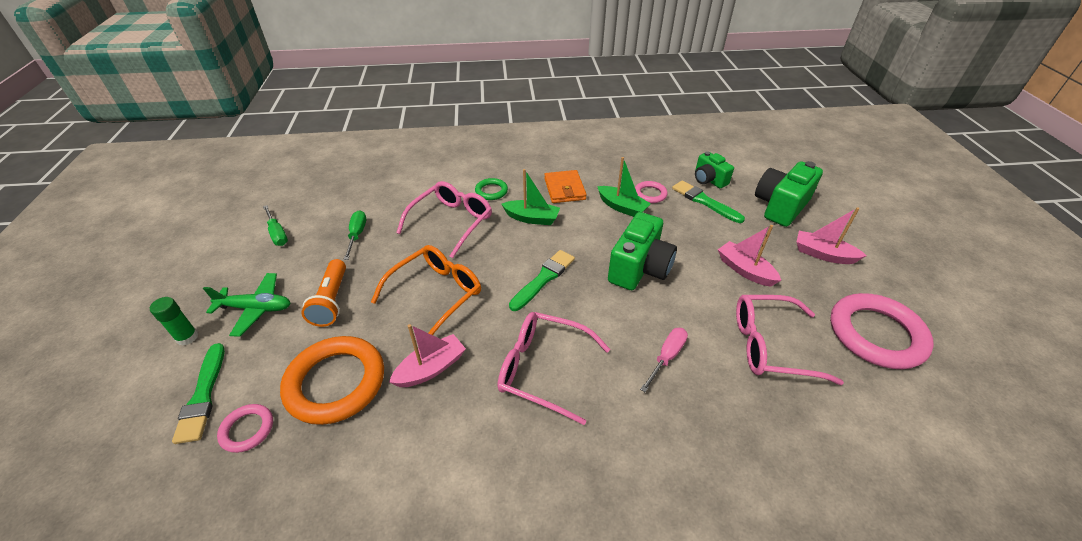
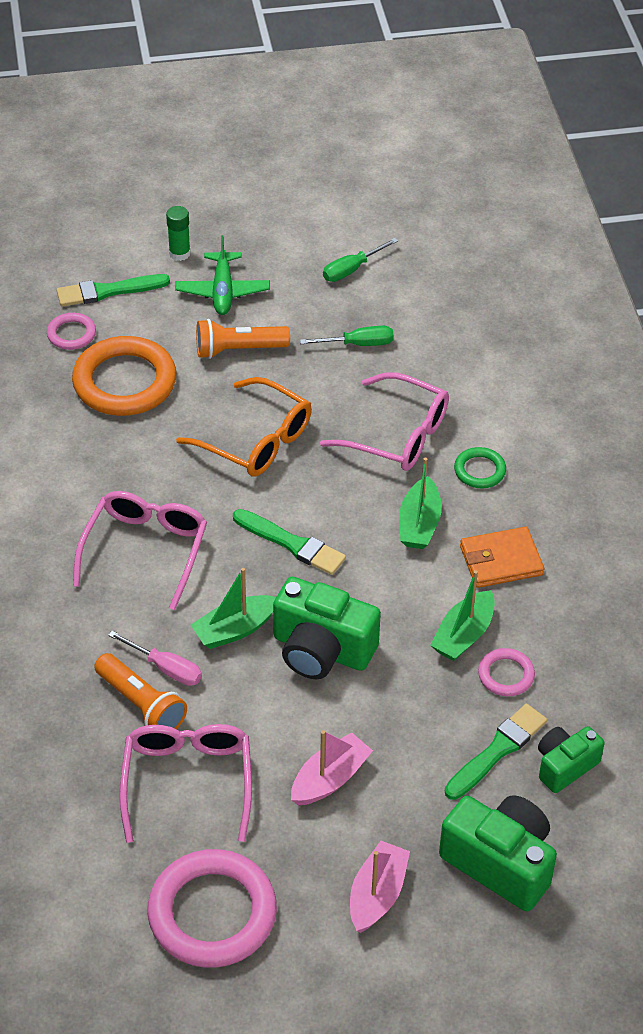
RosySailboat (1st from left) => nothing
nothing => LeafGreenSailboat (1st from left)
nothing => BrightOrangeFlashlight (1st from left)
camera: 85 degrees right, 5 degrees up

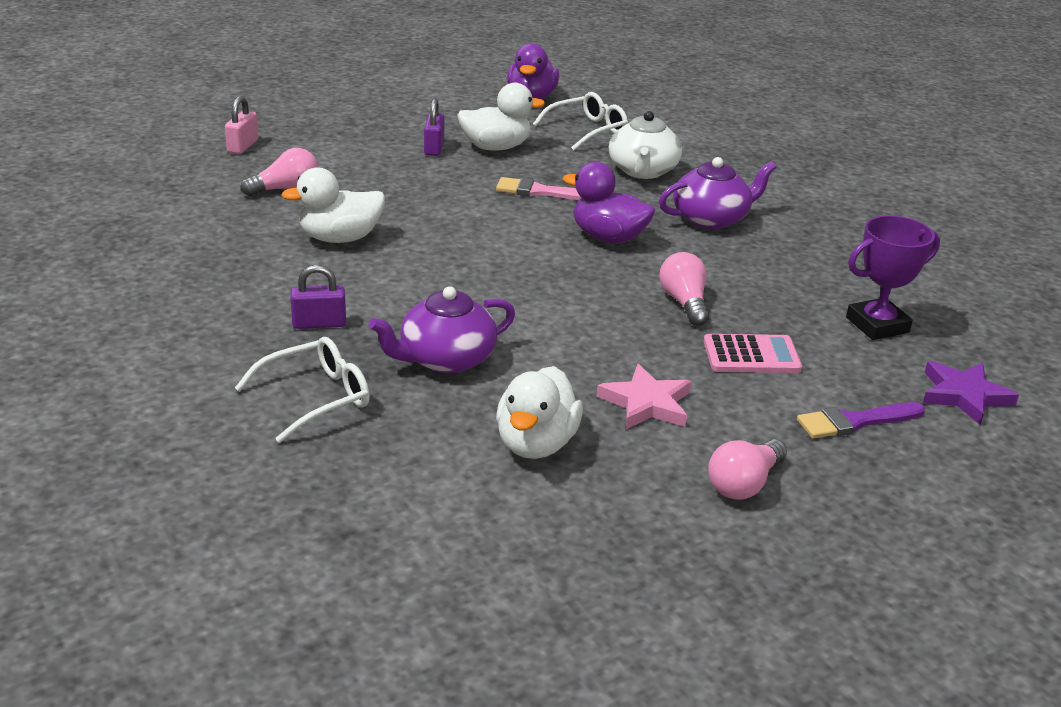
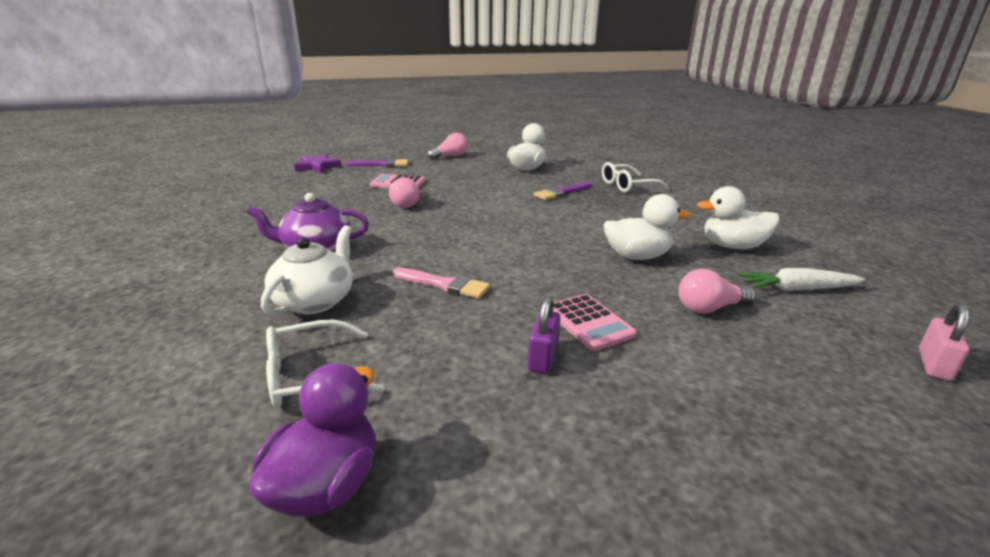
SnowWhiteRubberDuck (2nd from left in the first image) => SnowWhiteRubberDuck (3rd from left), move
RosyLock, move
PurpleRubberDuck (2nd from left) => nothing
PurpleAwardCup => nothing
PurpleLock (1st from left) => nothing
PurpleTeapot (1st from left) => PurplePaintBrush (2nd from left)
RosyStar => nothing
nothing => SnowWhiteToyCarrot
nothing => RosyPocketCalculator (2nd from left)
camera: 165 degrees left, 5 degrees down

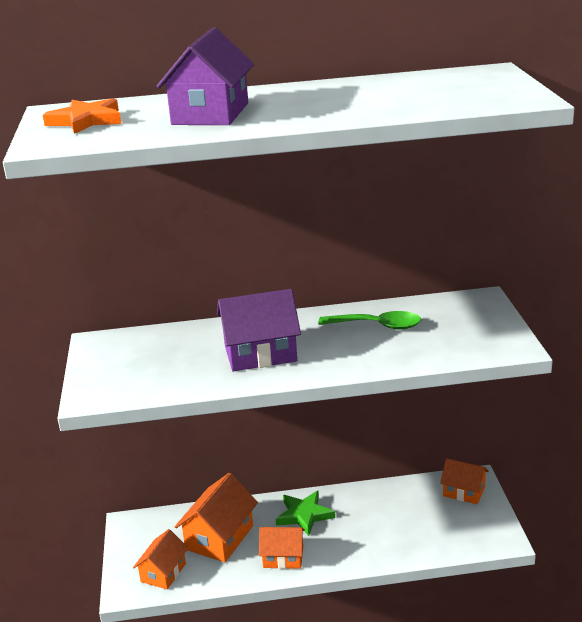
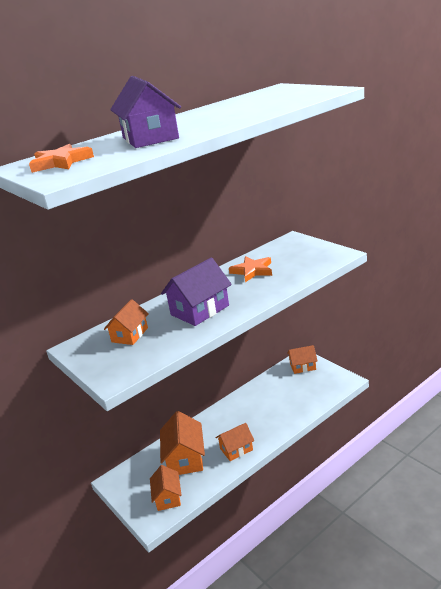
LeafGreenTablespoon => BrightOrangeStar (2nd from left)
LeafGreenStar => nothing
nothing => BrightOrangeHouse (1st from left)
camera: 30 degrees left, 0 degrees up

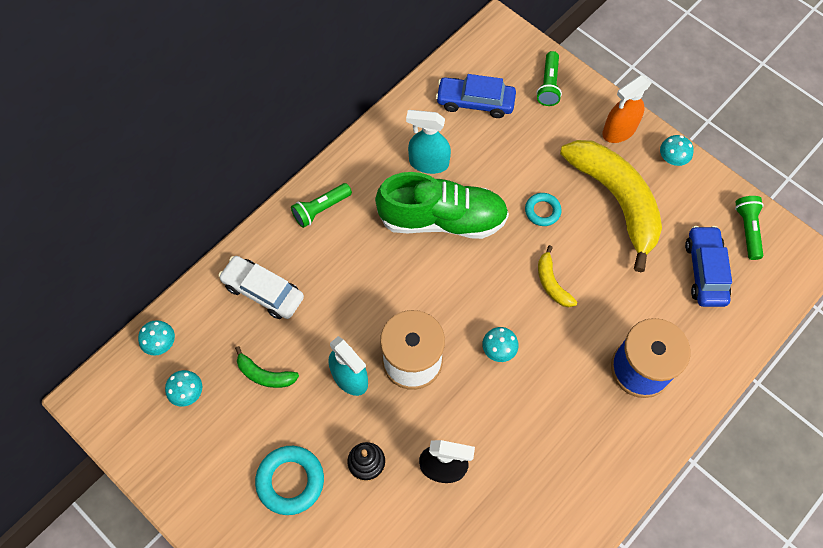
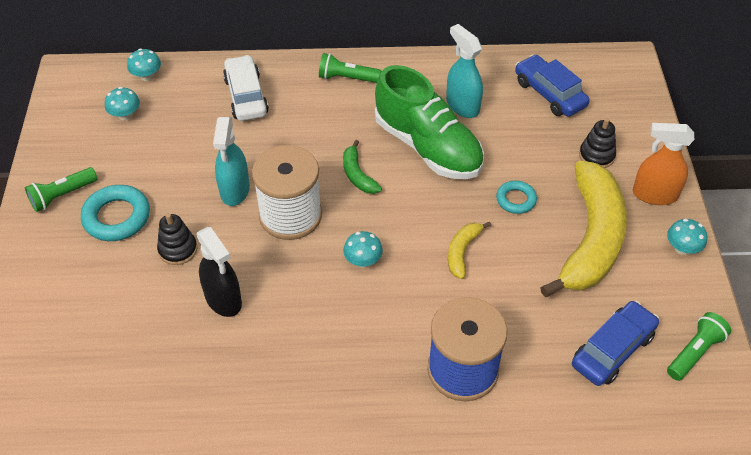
LeafGreenFlashlight (2nd from left in the first image) => LeafGreenFlashlight (1st from left), move
LeafGreenBananaFruit, move
nothing => BlackStackingToy (2nd from left)
camera: 45 degrees right, 15 degrees down

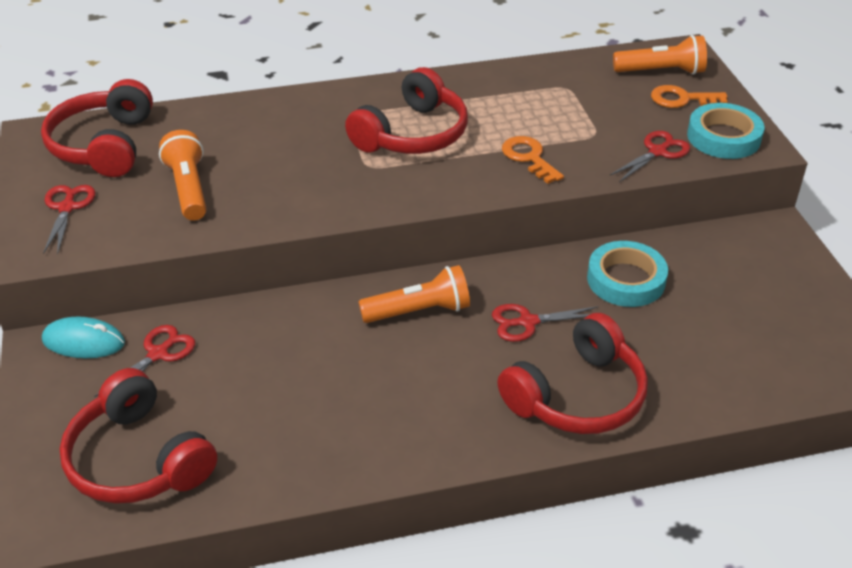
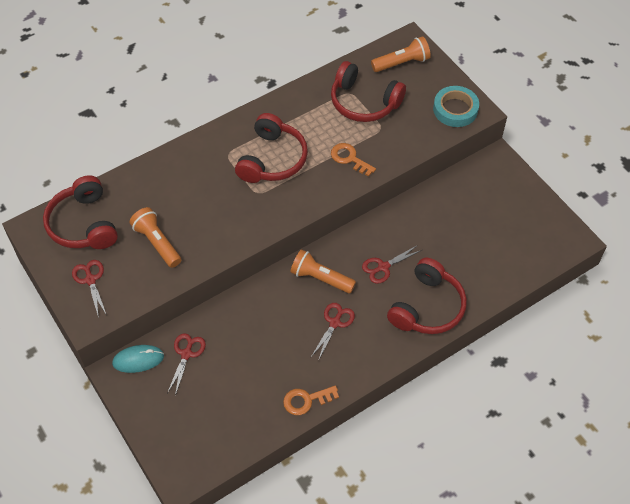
BrightOrangeKey (2nd from left in the first image) => BrightOrangeKey (1st from left), move
ScarletShears (4th from left in the first image) => ScarletShears (3rd from left), move
AquaTape (1st from left) => nothing
BrightOrangeFlashlight (2nd from left), 120 degrees counterclockwise
ScarletOverEarHeadphones (2nd from left in the first image) => ScarletOverEarHeadphones (3rd from left), move
camera: 20 degrees left, 15 degrees up

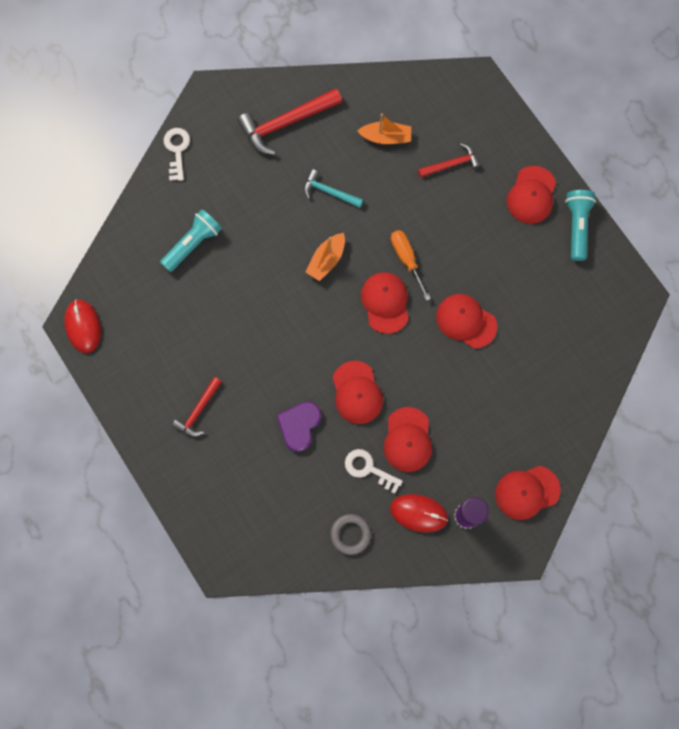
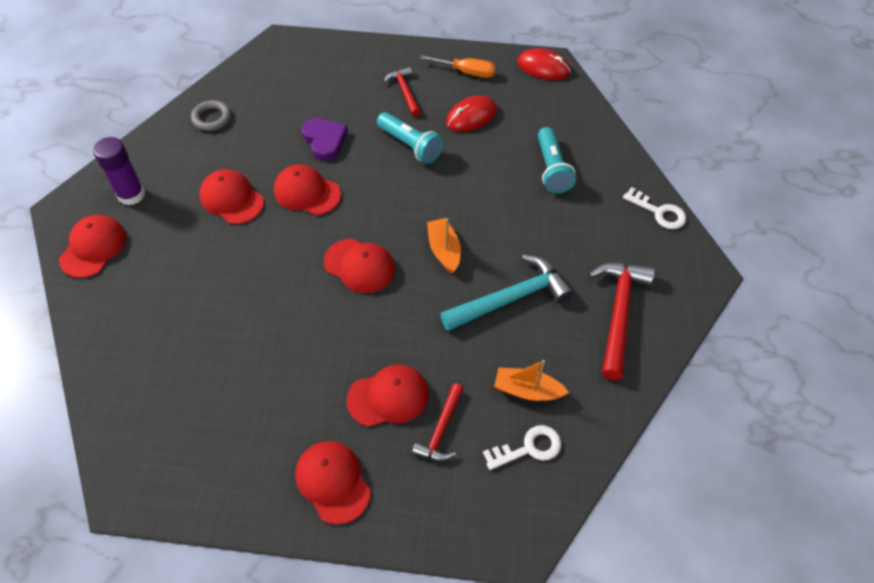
BrightOrangeSailboat (2nd from left), 60 degrees clockwise
AquaClawHammer, x1.72
AquaFlashlight (2nd from left in the first image) => AquaFlashlight (1st from left), move
BrightOrangeScrewdriver, move
ScarletPeakedCap (4th from left in the first image) => ScarletPeakedCap (6th from left), move
SnowWhiteKey (2nd from left in the first image) => SnowWhiteKey (1st from left), move
ScarletPcMouse (2nd from left in the first image) => ScarletPcMouse (1st from left), move
camera: 130 degrees right, 20 degrees down

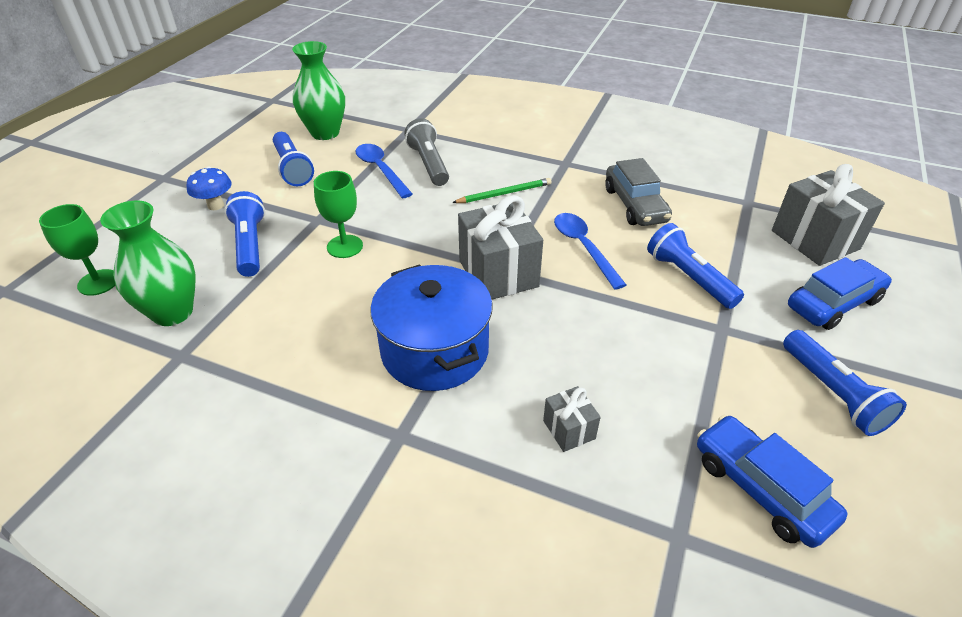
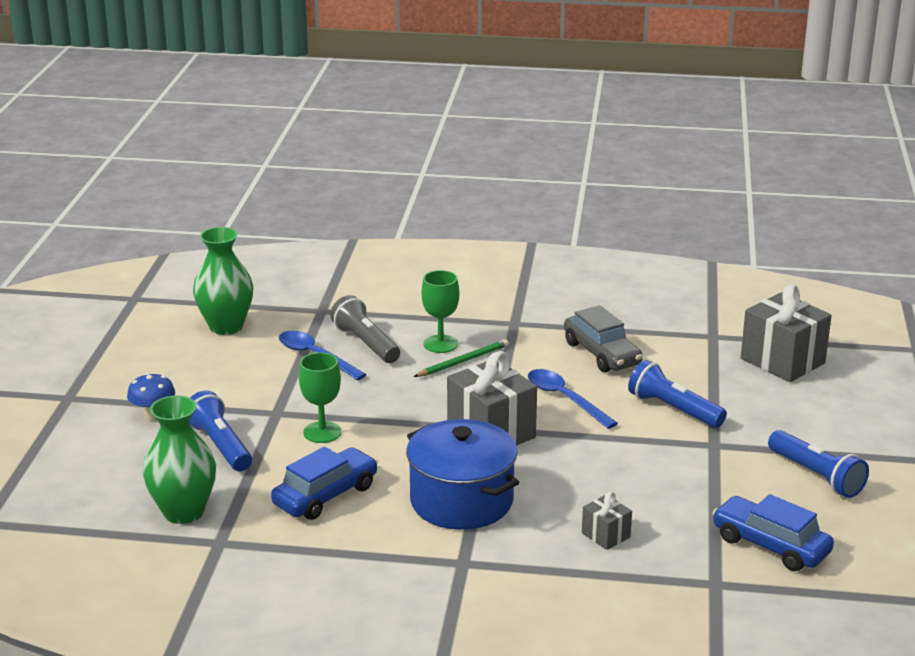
CobaltFlashlight (2nd from left) => nothing
LeafGreenGoblet (1st from left in the first image) => LeafGreenGoblet (2nd from left), move
CobaltAutomobile (2nd from left in the first image) => CobaltAutomobile (1st from left), move
camera: 15 degrees left, 15 degrees down

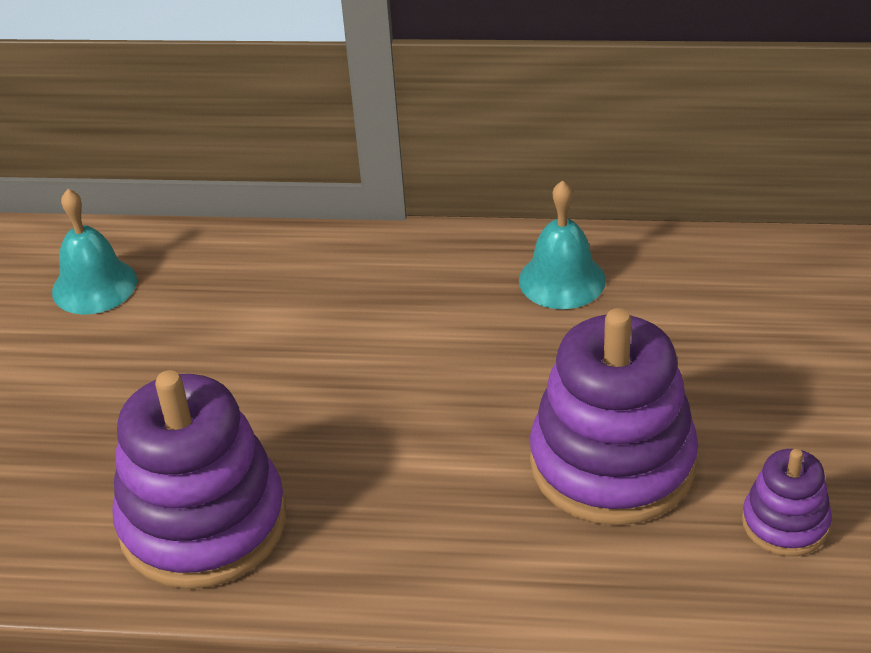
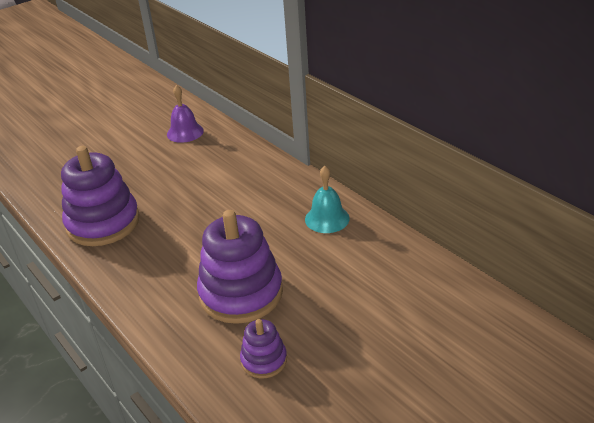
AquaHandBell (1st from left) => PurpleHandBell
camera: 45 degrees right, 5 degrees down

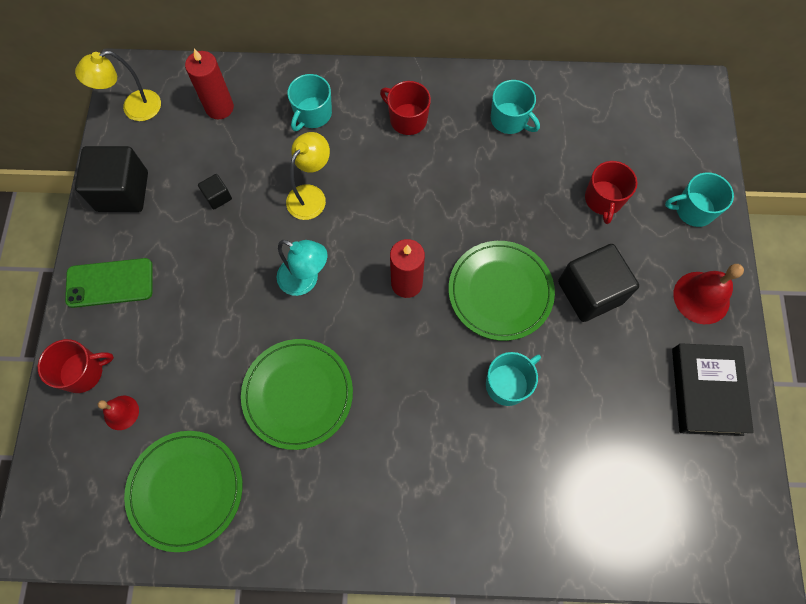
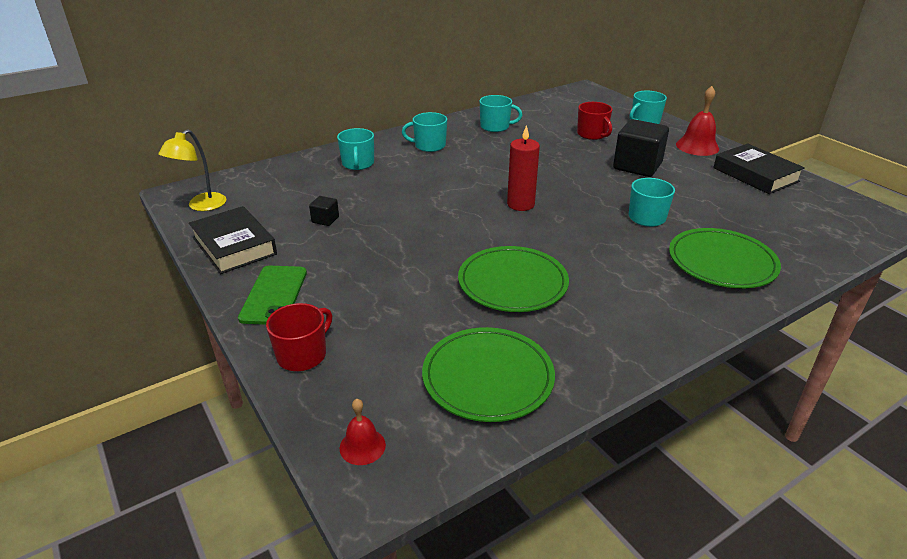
ScarletPillarCandle (1st from left) => nothing
ScarletTeaMug (2nd from left) => AquaTeaMug (2nd from left)
GoldenLamp (2nd from left) => nothing
BlackCube (1st from left) => BlackBook (1st from left)
AquaLamp => nothing
LeafGreenDinnerPlate (3rd from left), move
LeafGreenSmartphone, 45 degrees counterclockwise
ScarletHandBell (1st from left), move
camera: 35 degrees left, 35 degrees down

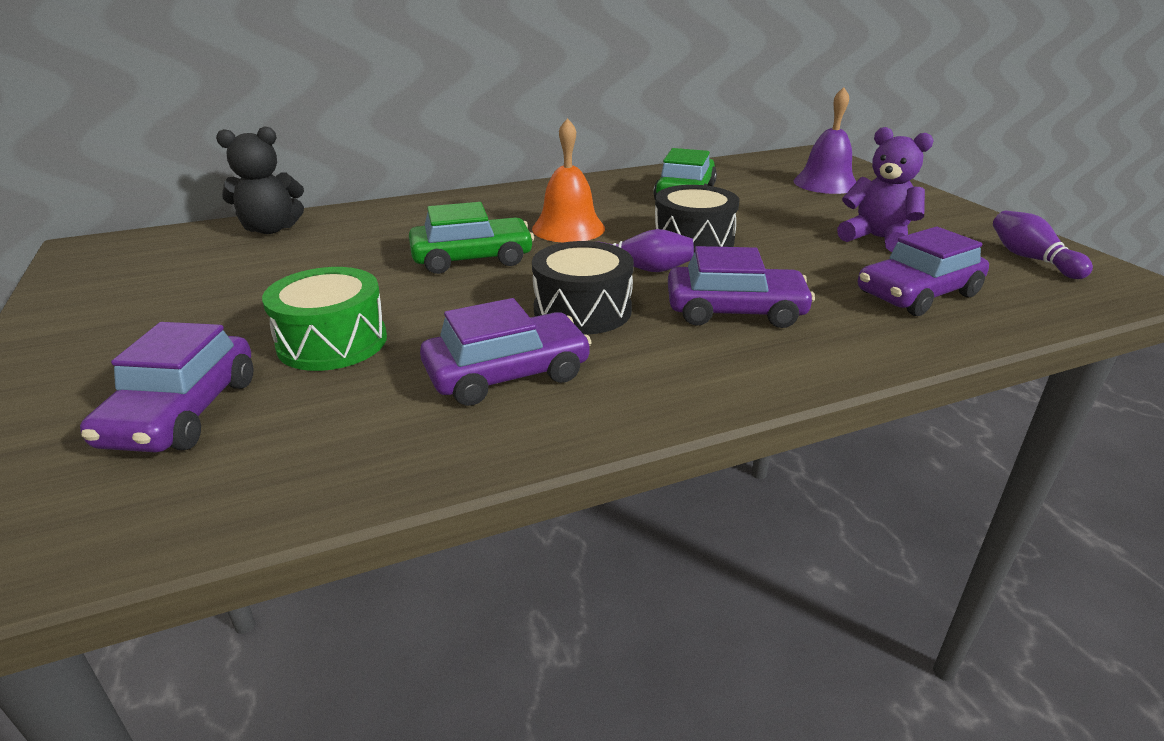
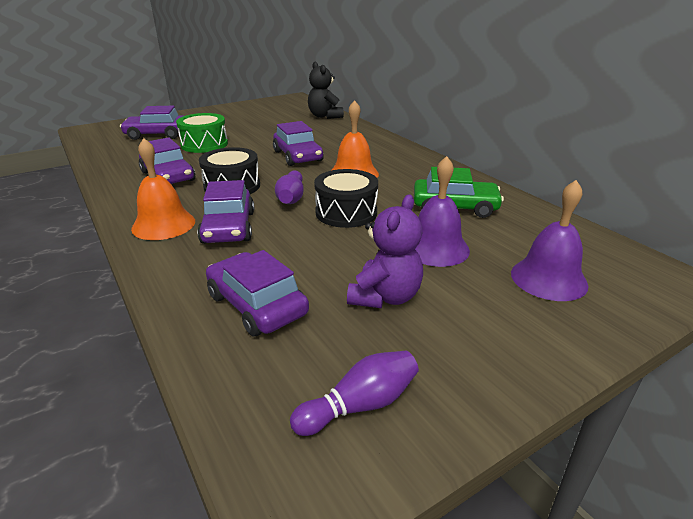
LeafGreenAutomobile (1st from left) => PurpleAutomobile (5th from left)
nothing => BrightOrangeHandBell (1st from left)
nothing => PurpleHandBell (1st from left)
camera: 80 degrees right, 0 degrees up

